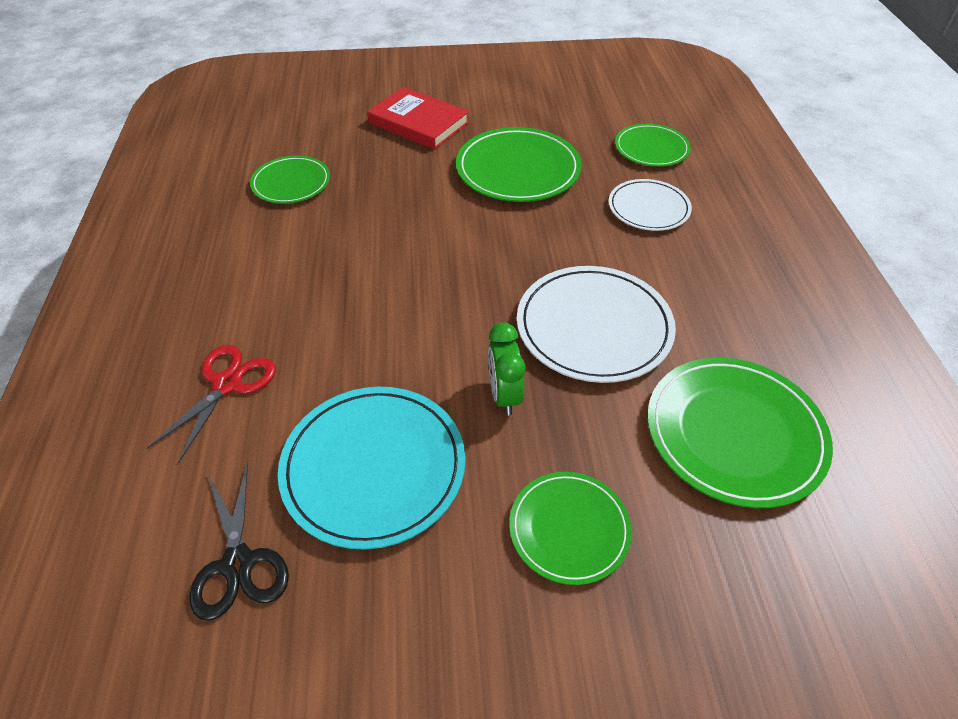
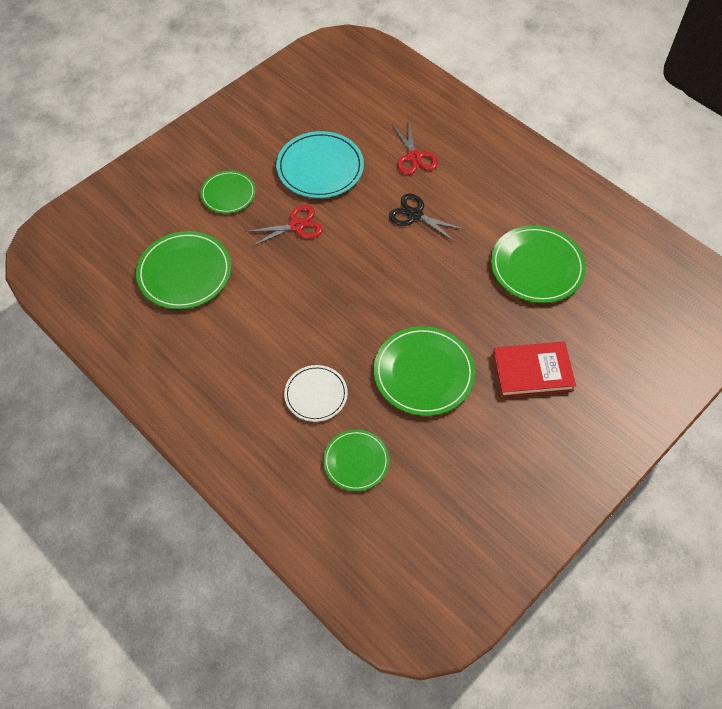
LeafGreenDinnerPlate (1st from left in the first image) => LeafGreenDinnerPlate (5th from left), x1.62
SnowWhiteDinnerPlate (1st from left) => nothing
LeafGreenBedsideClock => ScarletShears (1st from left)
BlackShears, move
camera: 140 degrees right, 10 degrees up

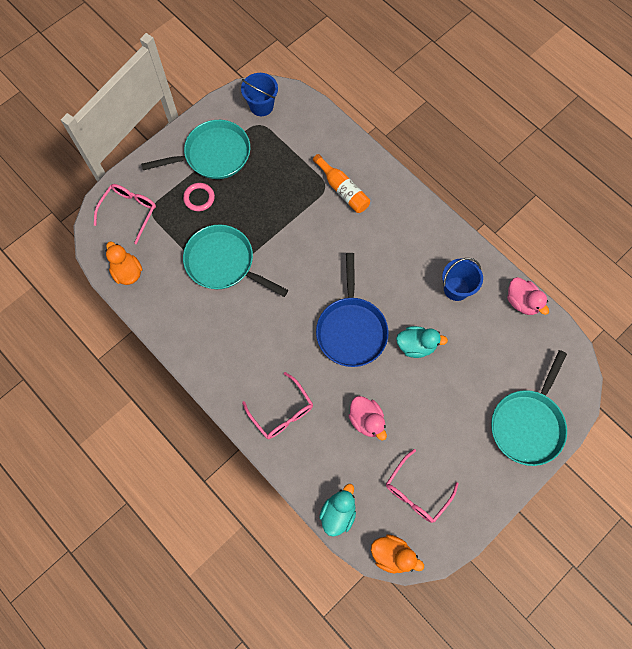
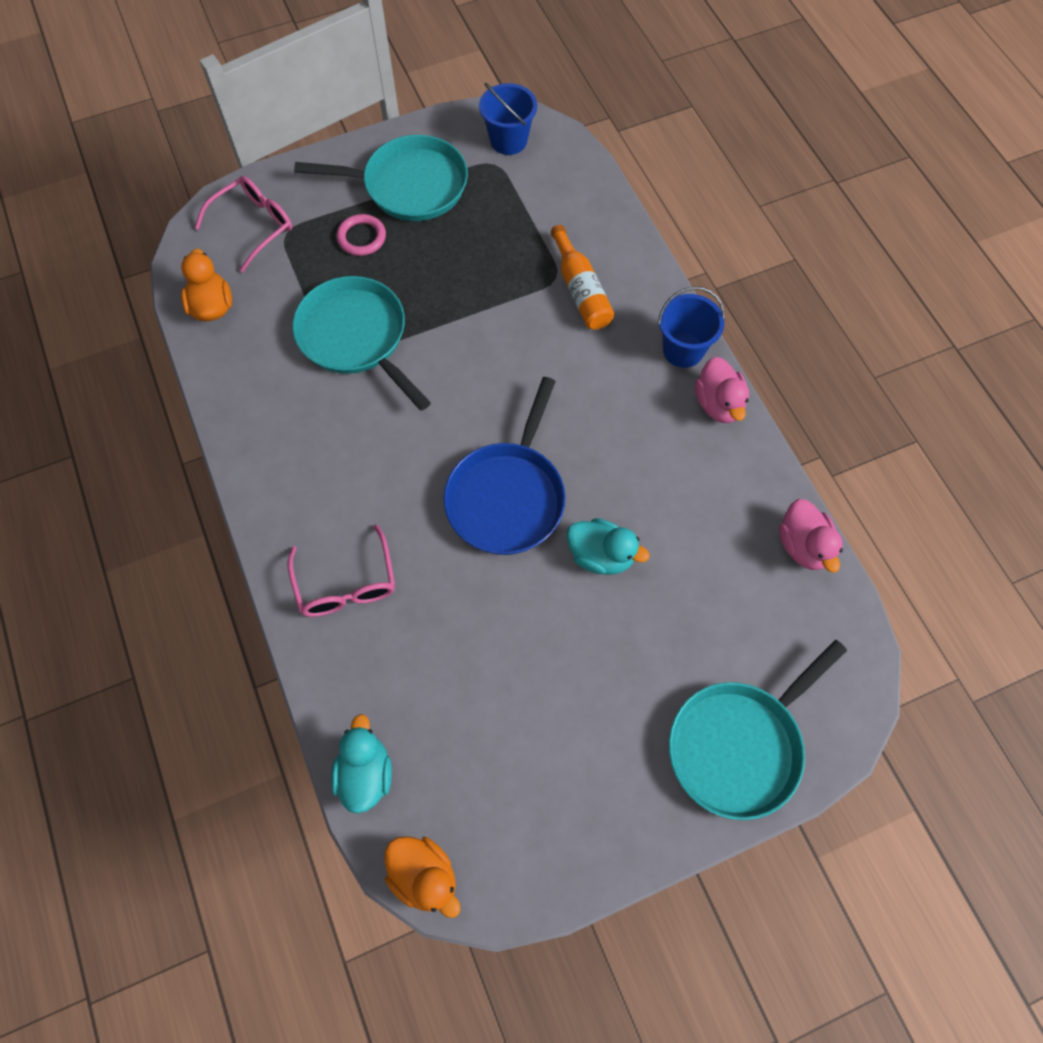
CobaltPail (2nd from left), move
RosyRubberDuck (1st from left), move
RosySpectacles (3rd from left) => nothing
AquaRubberDuck (1st from left), 45 degrees counterclockwise
camera: 20 degrees right, 5 degrees down

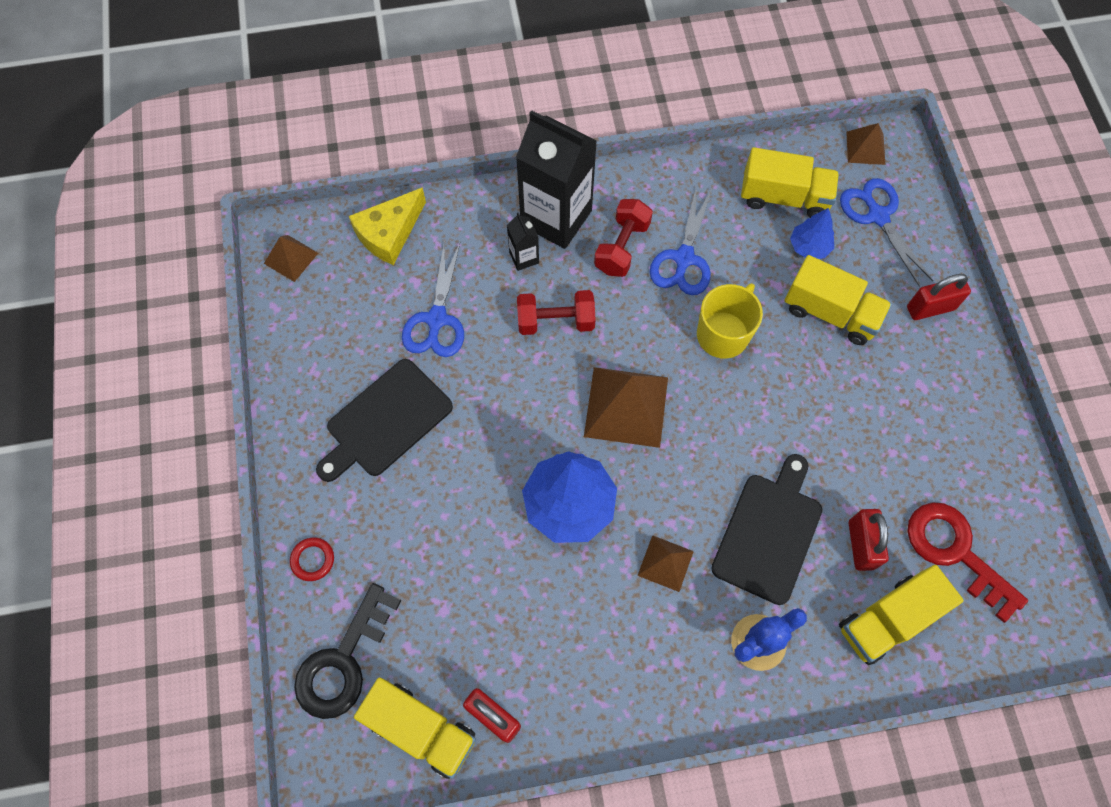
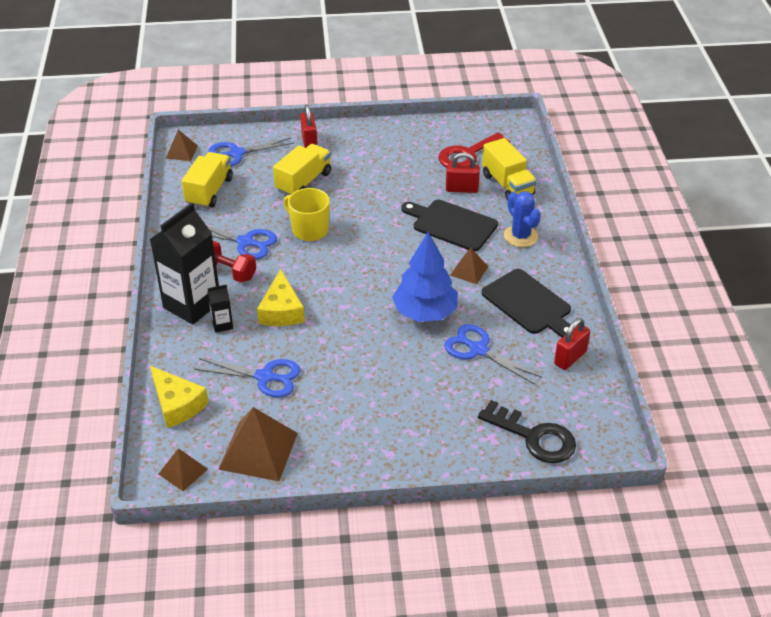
CobaltToyTree (2nd from left) => nothing
ScarletHandWeight (1st from left) => GoldenCheeseWedge (2nd from left)
BlackChoppingBoard (1st from left in the first image) => BlackChoppingBoard (2nd from left), move
BrownPyramidShape (2nd from left in the first image) => BrownPyramidShape (3rd from left), move
ScarletHoop => nothing
GoldenTruck (1st from left) => nothing
nothing => CobaltShears (4th from left)
camera: 85 degrees left, 25 degrees down

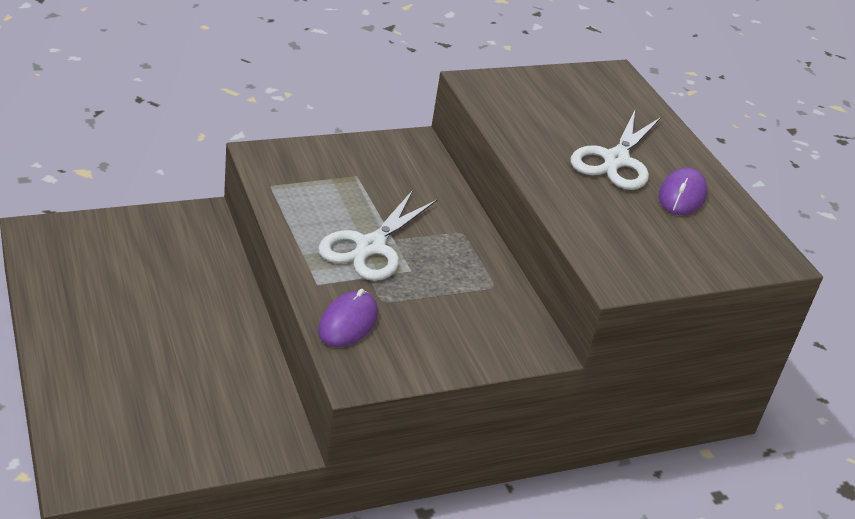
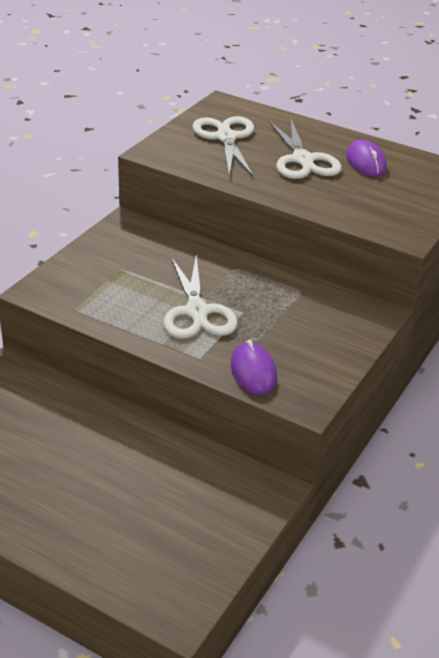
nothing => SnowWhiteShears (2nd from left)
camera: 35 degrees left, 0 degrees up

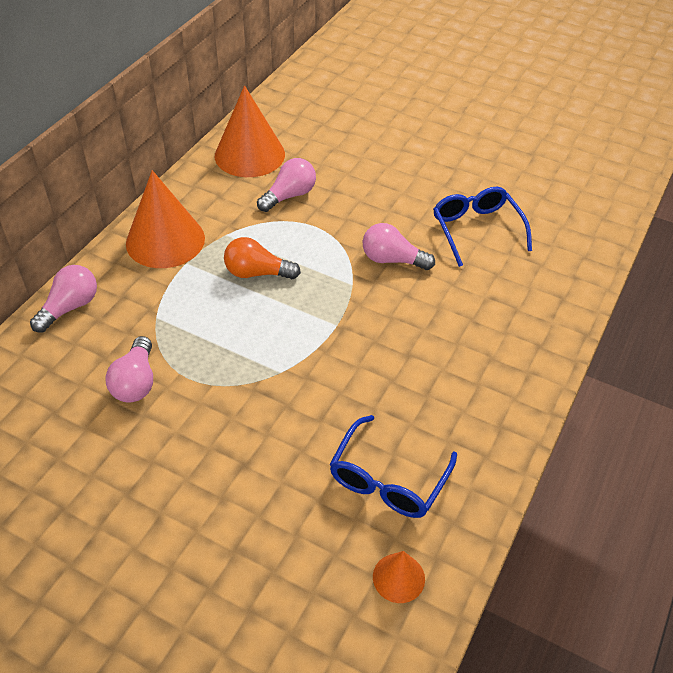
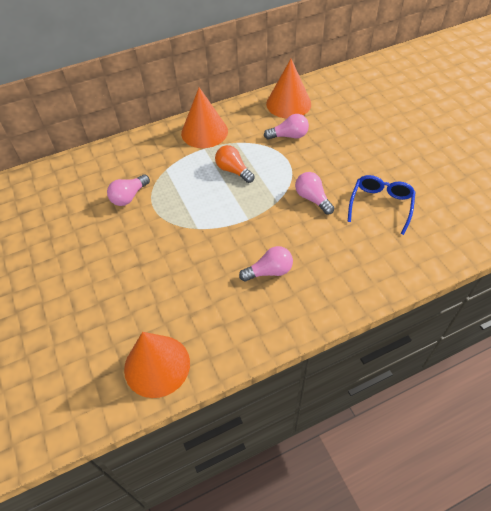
RosyLightbulb (1st from left in the first image) => RosyLightbulb (2nd from left), move
CobaltSpectacles (1st from left) => nothing
BrightOrangeConeShape (3rd from left in the first image) => BrightOrangeConeShape (1st from left), x2.05
camera: 40 degrees right, 5 degrees up

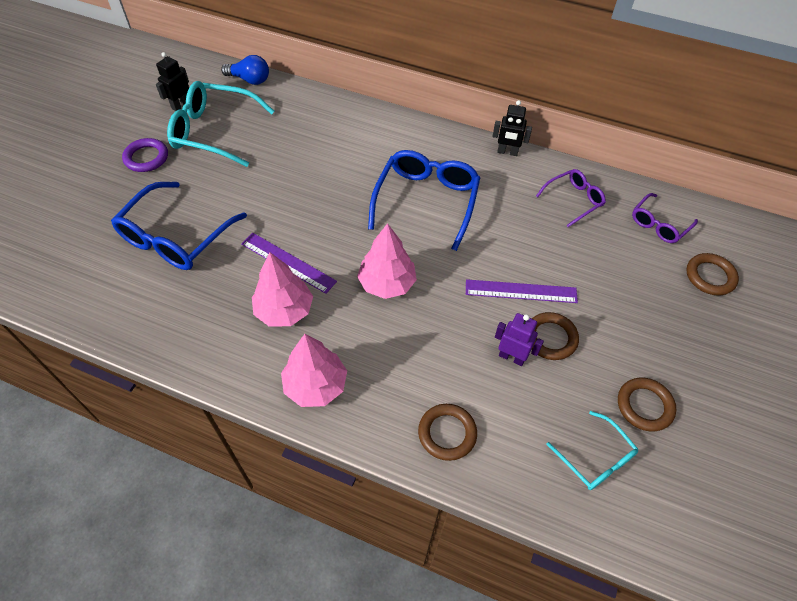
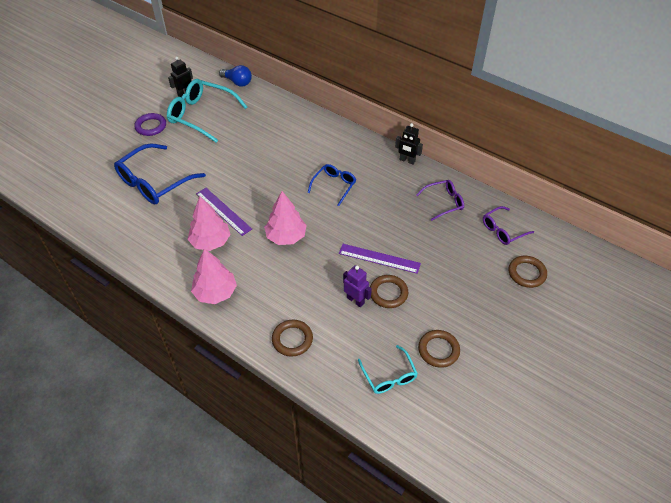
CobaltSpectacles (2nd from left), x0.56
camera: 15 degrees right, 5 degrees down

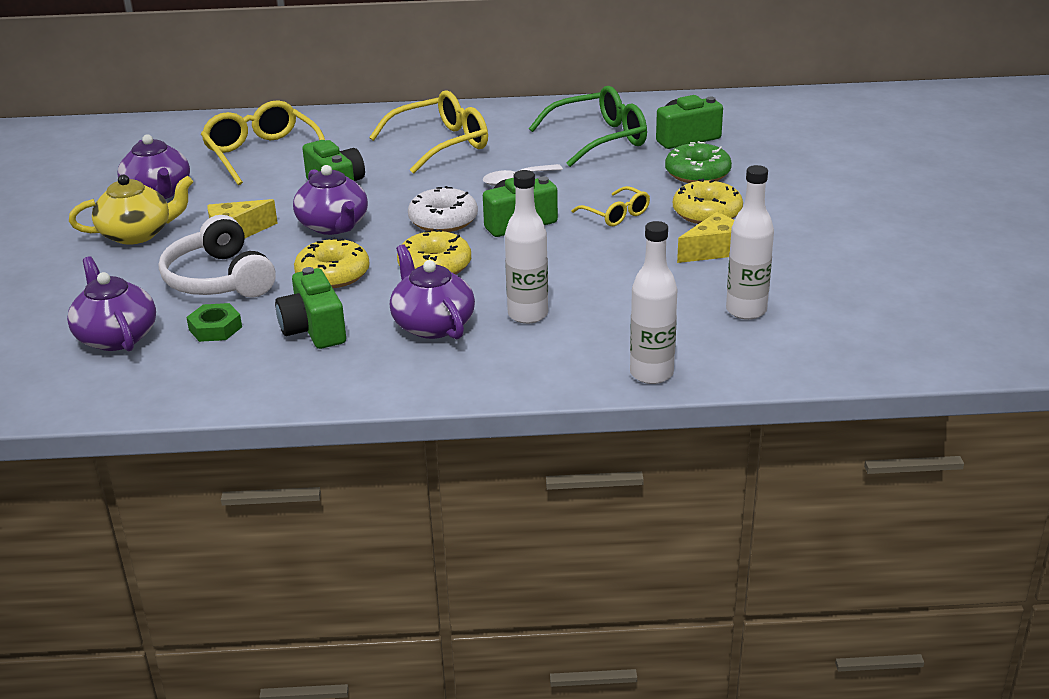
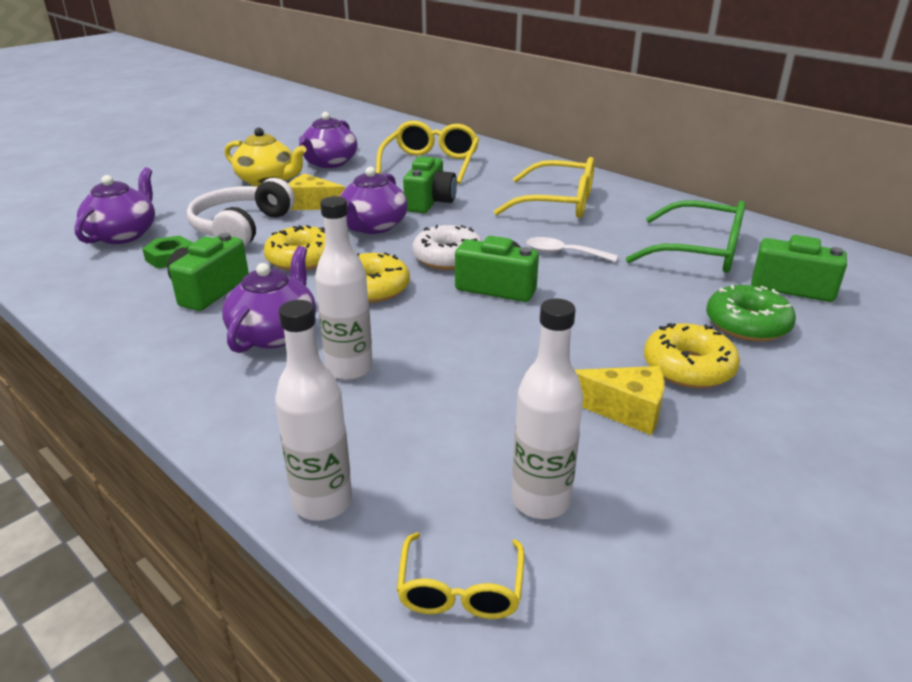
GoldenSpectacles (3rd from left in the first image) => GoldenSpectacles (2nd from left), move
camera: 45 degrees right, 0 degrees up

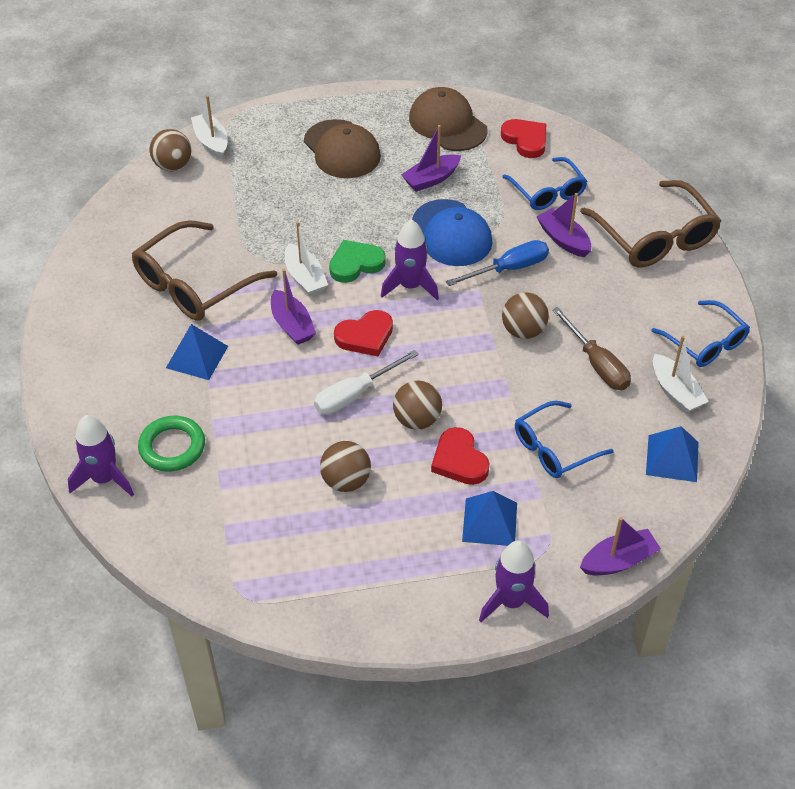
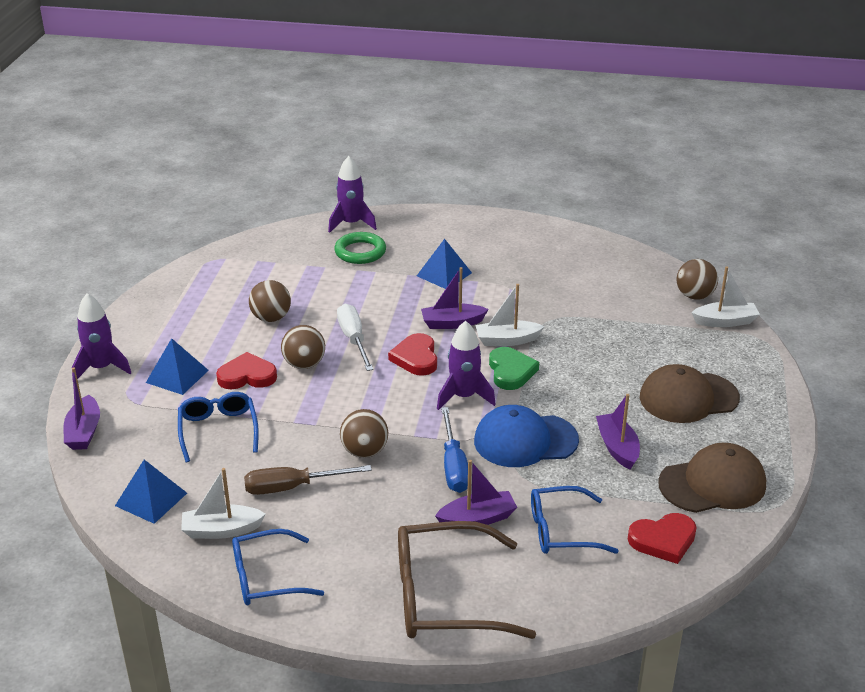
BrownSpectacles (1st from left) => nothing
camera: 110 degrees right, 15 degrees down

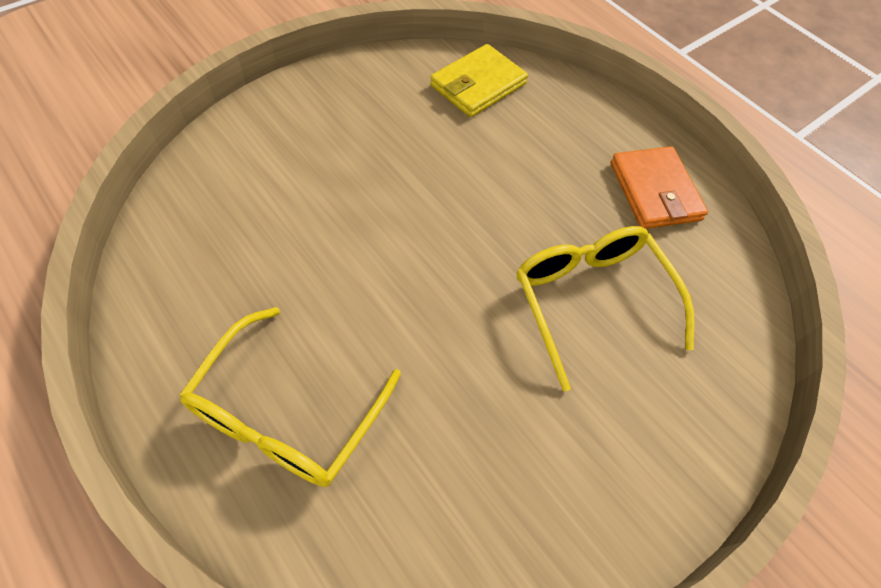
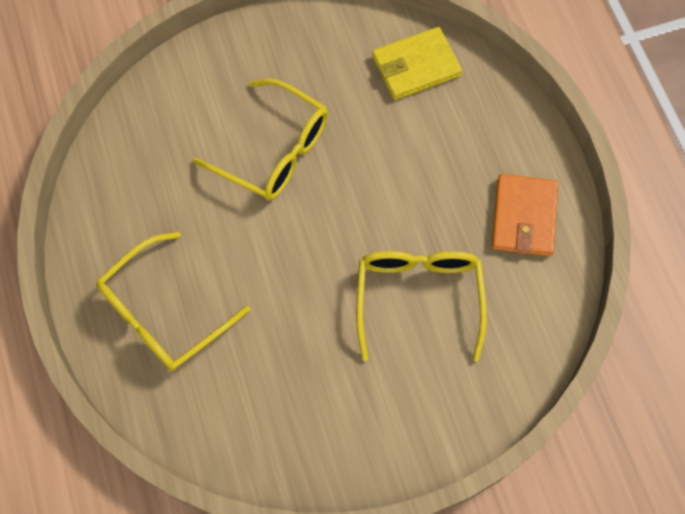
nothing => GoldenSpectacles (2nd from left)
camera: 25 degrees right, 10 degrees up

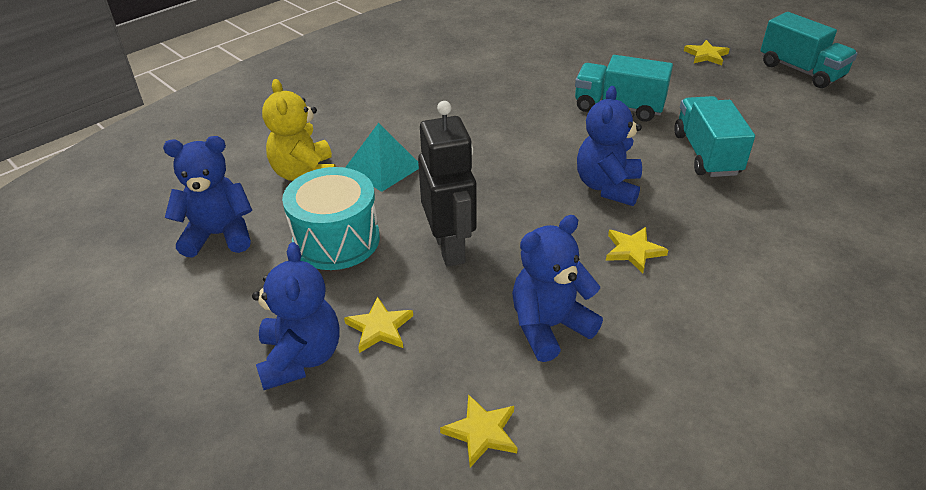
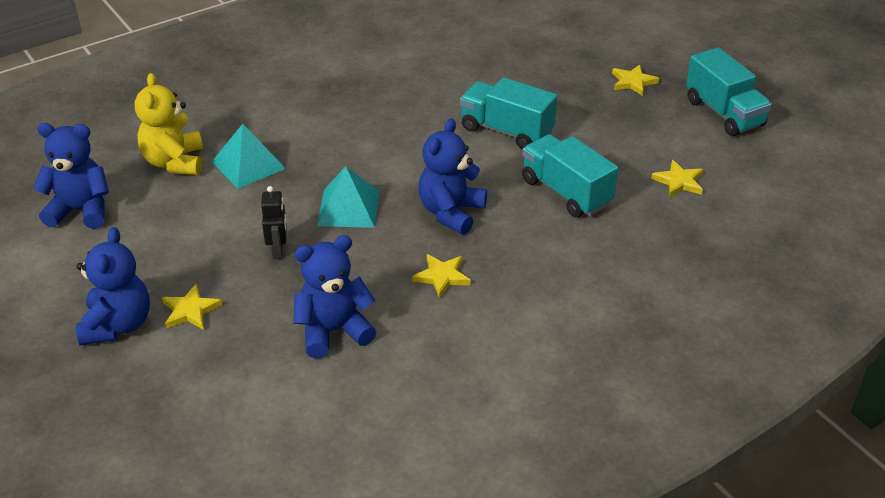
AquaTruck (2nd from left), 45 degrees counterclockwise
BlackToyRobot, x0.53
AquaDrum => nothing
GoldenStar (2nd from left in the first image) => GoldenStar (4th from left), move
nothing => AquaPyramidShape (2nd from left)
camera: 10 degrees right, 0 degrees up

